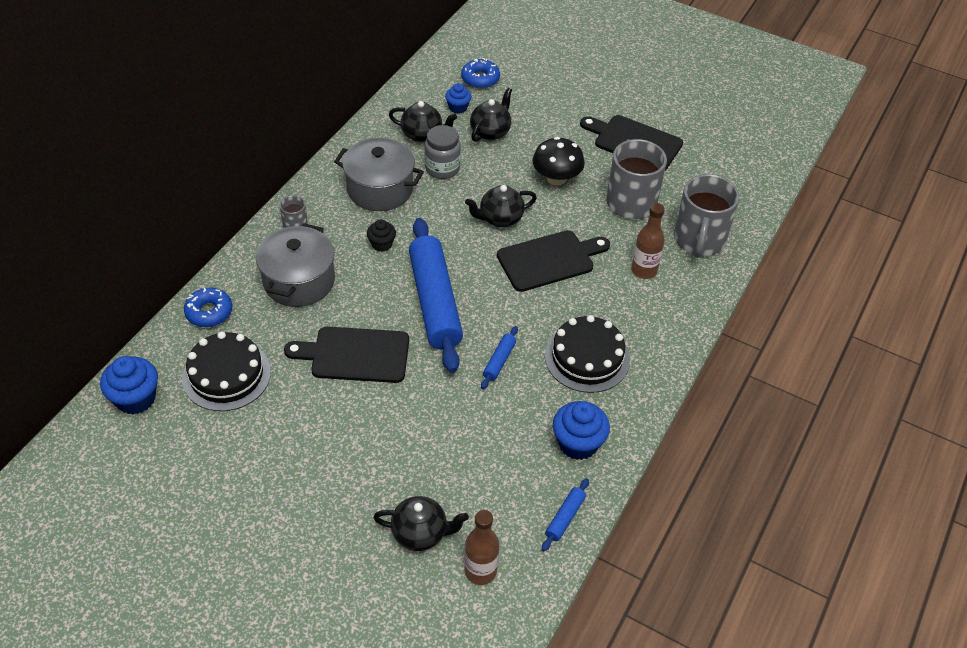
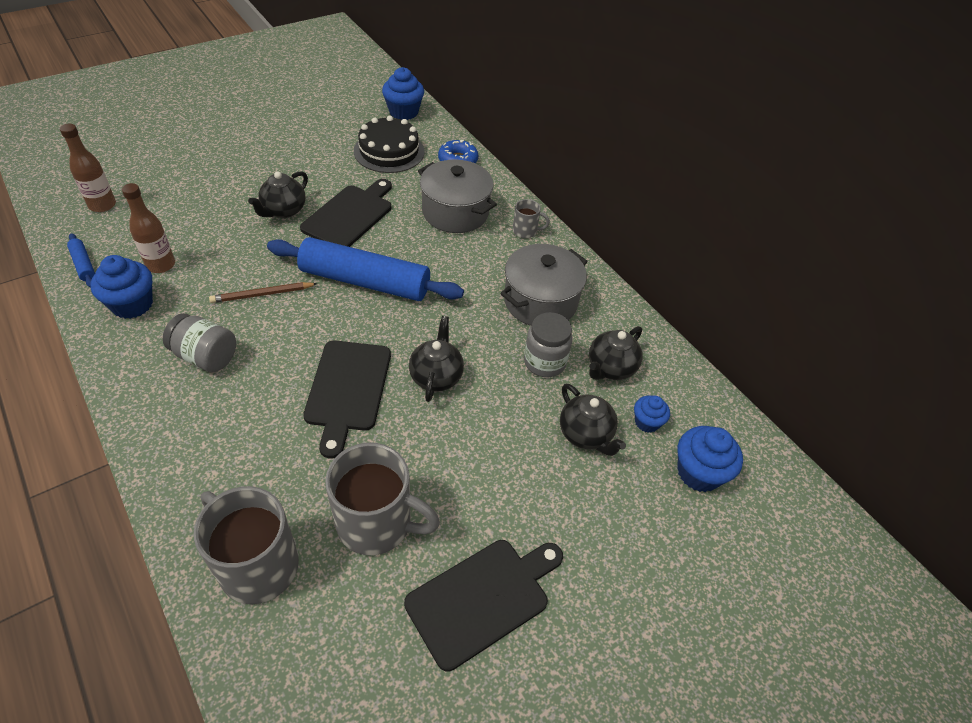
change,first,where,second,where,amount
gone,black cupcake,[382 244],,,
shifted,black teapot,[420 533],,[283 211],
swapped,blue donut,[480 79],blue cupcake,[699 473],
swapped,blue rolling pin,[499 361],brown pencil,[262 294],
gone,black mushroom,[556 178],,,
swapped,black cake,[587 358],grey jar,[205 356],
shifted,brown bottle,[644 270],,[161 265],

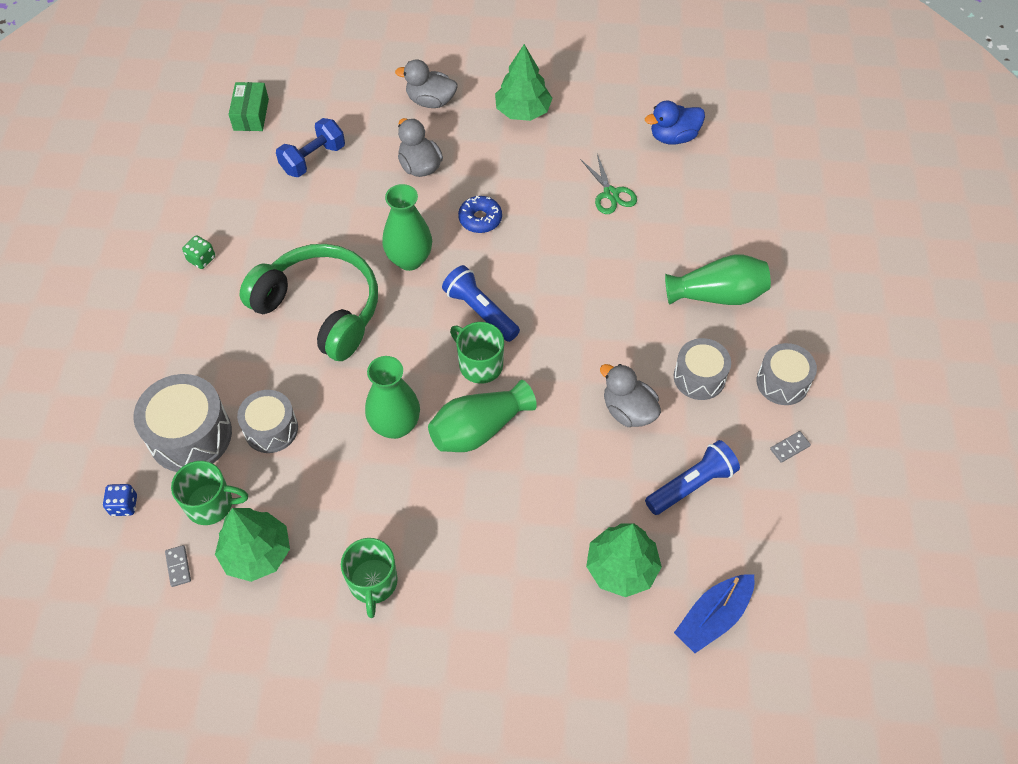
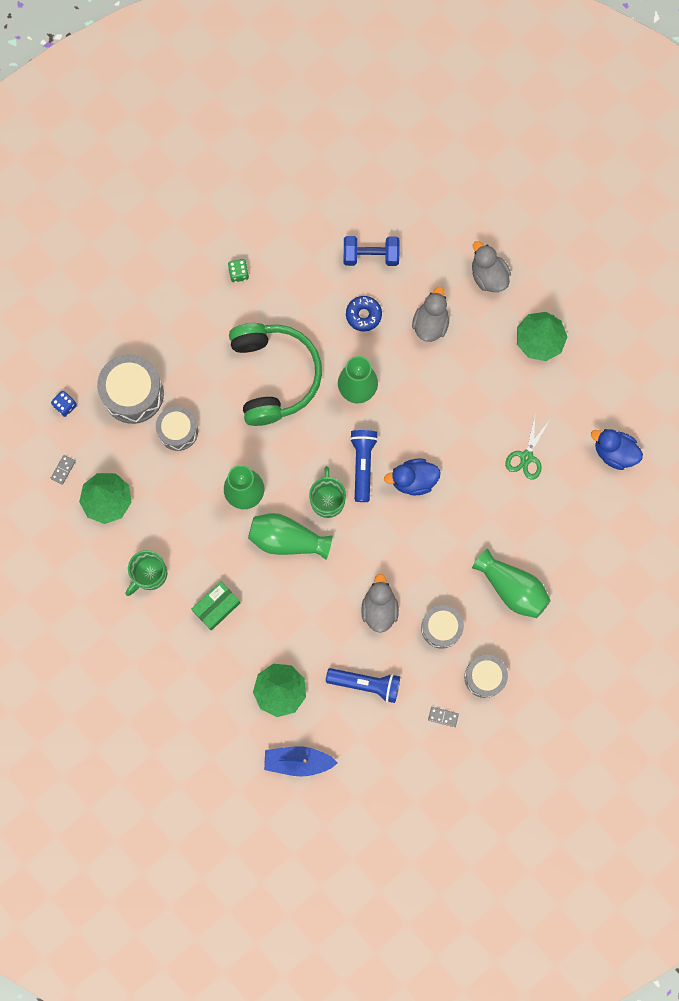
change,first,where,second,where,amount
gone,green mug,[211 504],,,
shifted,green box,[251 114],,[216 607],
shifted,blue donut,[480 219],,[363 315],
new,,,blue duck,[413 480],

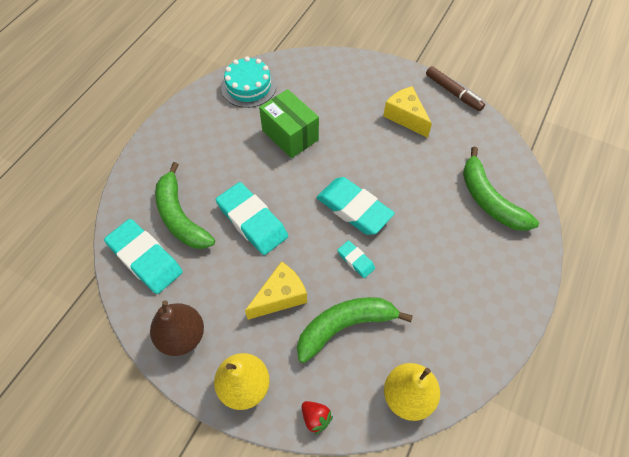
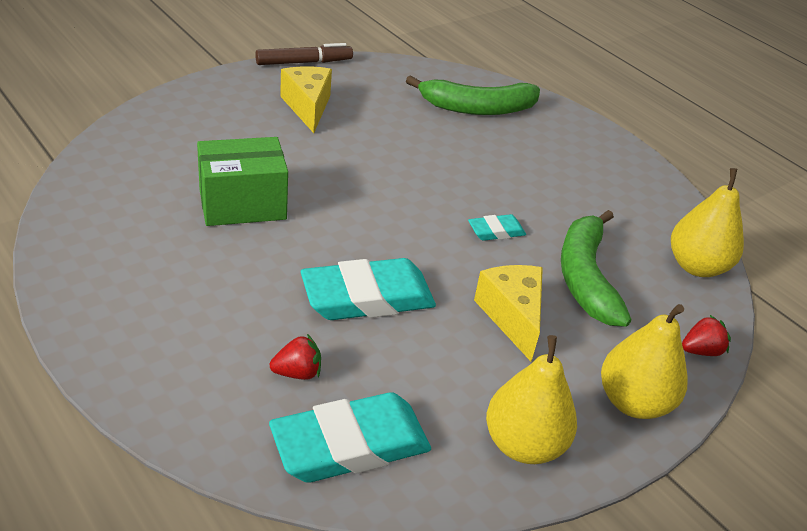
change,first,where,second,where,amount
repainted,brown pear,[182 336],yellow pear,[523 445],
swapped,green banana,[180 217],red strawberry,[297 372],
gone,turquoise cake,[248 86],,,
gone,turquoise eraser,[354 209],,,
rotated,yellow cheese,[405 117],,[307 107],90 degrees clockwise

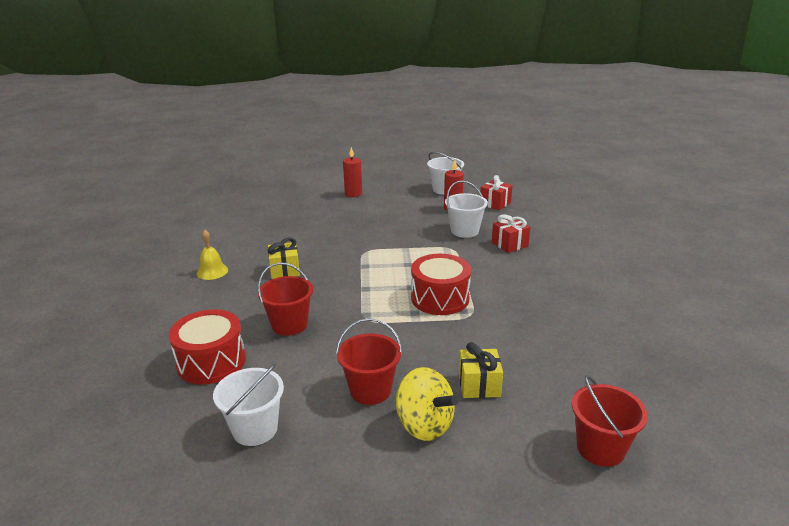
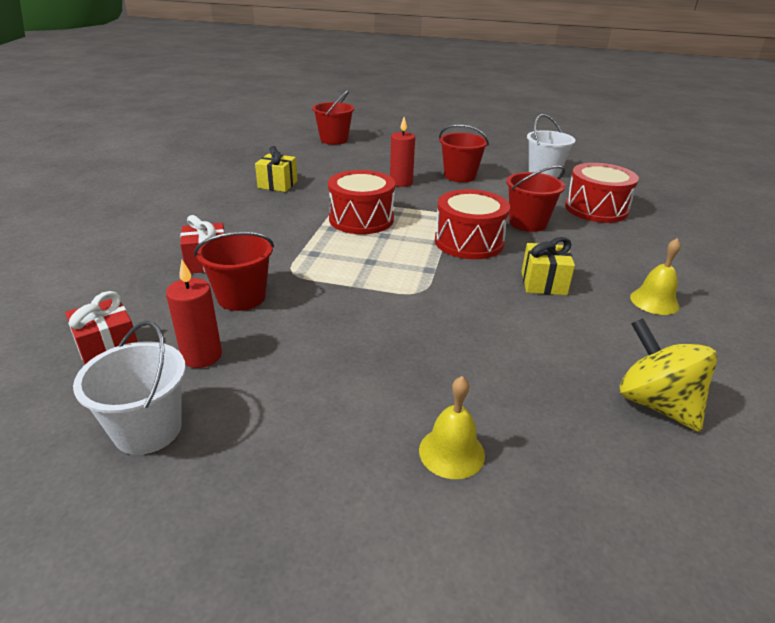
change,first,where,second,where,amount
shifted,red candle,[353 194],,[401 182],
shifted,yellow spinning top,[424 425],,[655 403],
repainted,white bucket,[464 231],red bucket,[241 297],
shifted,yellow gift,[479 385],,[277 184],
new,,,yellow bell,[451 452],
new,,,red drum,[469 242],

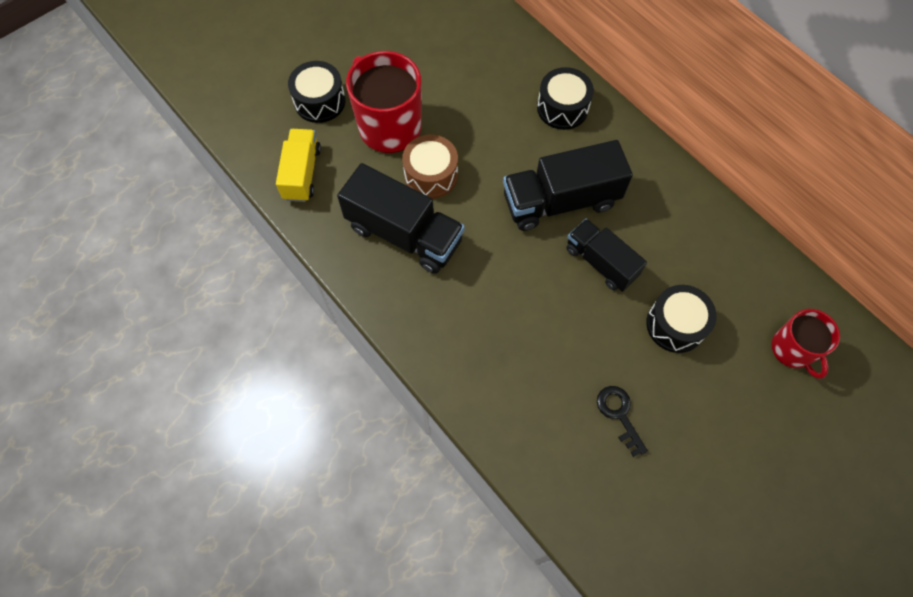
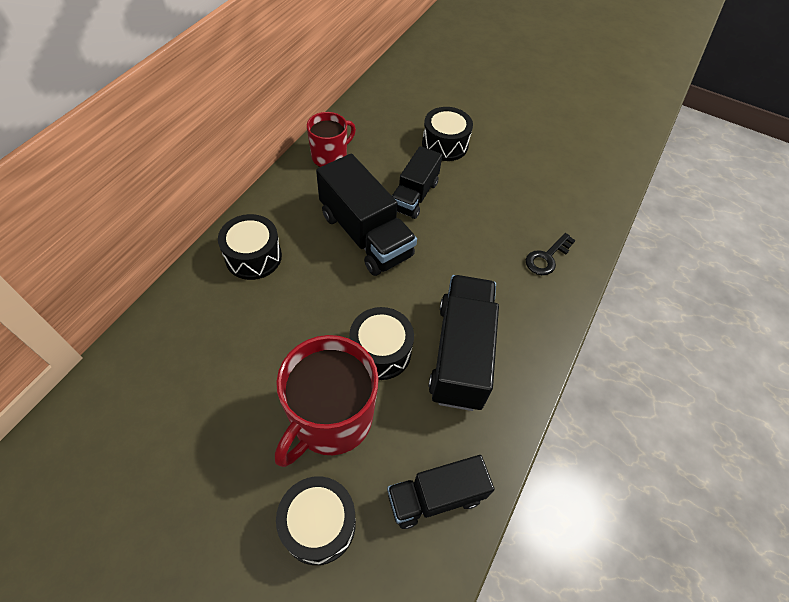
change,first,where,second,where,amount
repainted,yellow truck,[302 173],black truck,[435 497],
repainted,brown drum,[431 175],black drum,[380 351],
shifted,black key,[619 414],,[547 257],
shifted,red mug,[793 349],,[330 157],

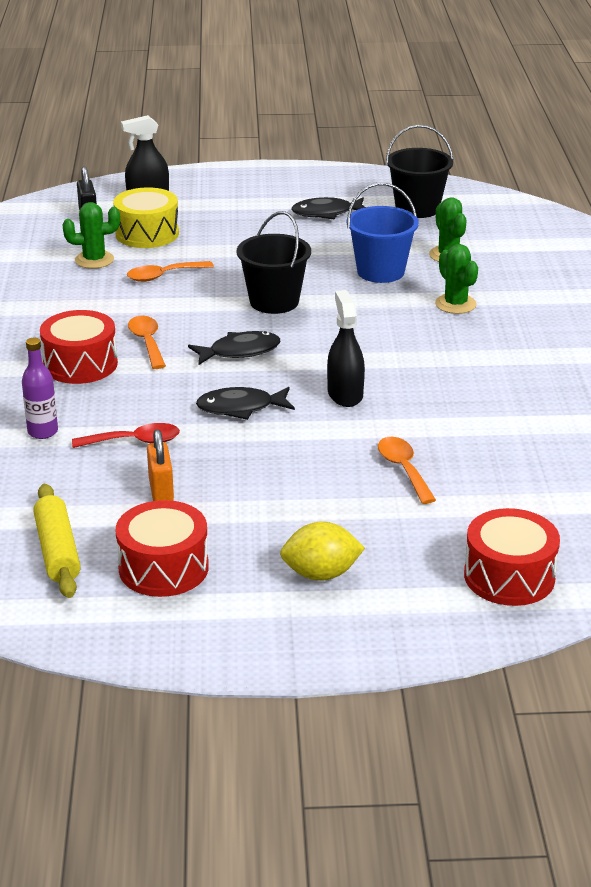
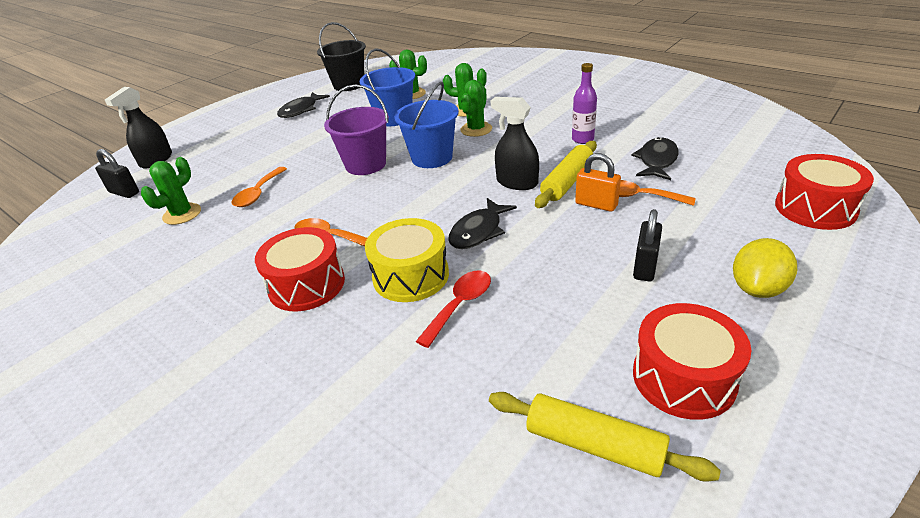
change,first,where,second,where,amount
shifted,purple bottle,[43 432],,[582 139],
shifted,yellow drum,[147 234],,[411 276],
shifted,orange padlock,[161 490],,[596 204],
shifted,black fish,[240 351],,[657 161],
repainted,black bucket,[274 302],purple bucket,[365 164],
new,,,blue bucket,[432 158],
new,,,green cactus,[476 129],
new,,,yellow rolling pin,[567 182],
new,,,black padlock,[645 267],

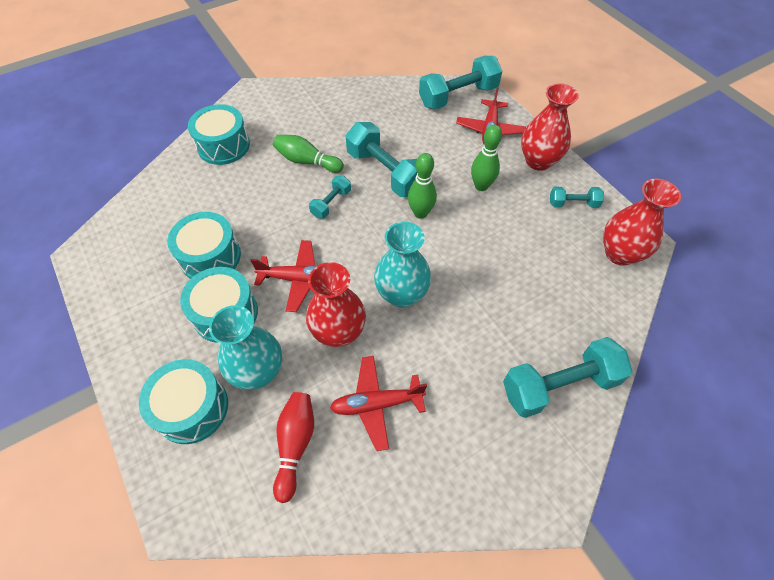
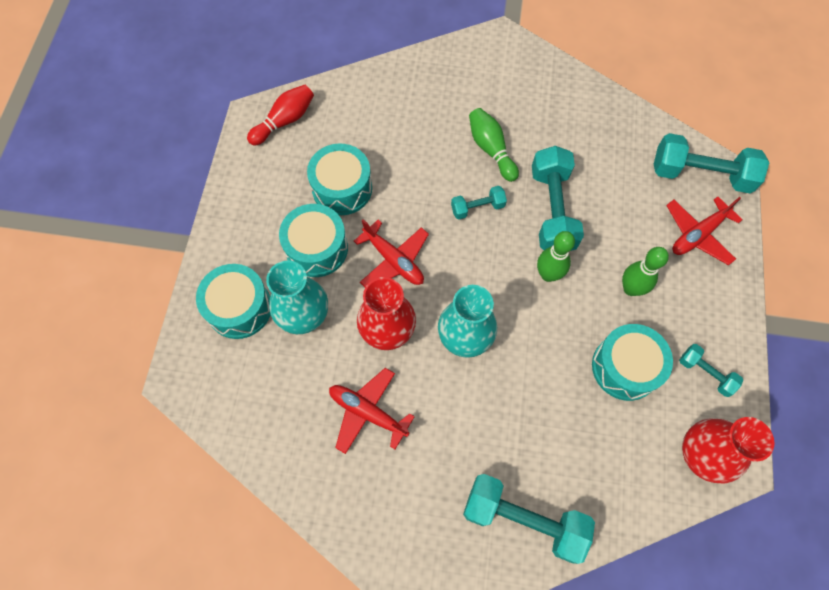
change,first,where,second,where,amount
shifted,turquoise drum,[223 146],,[625 367],
shifted,red bowling pin,[295 445],,[284 121],
gone,red vase,[538 161],,,

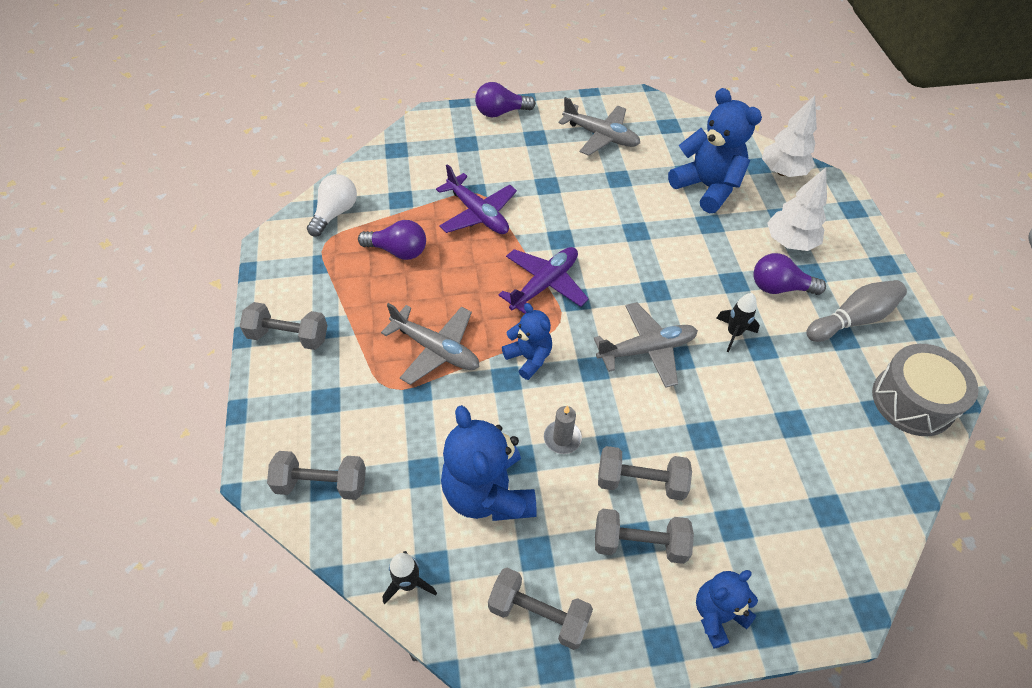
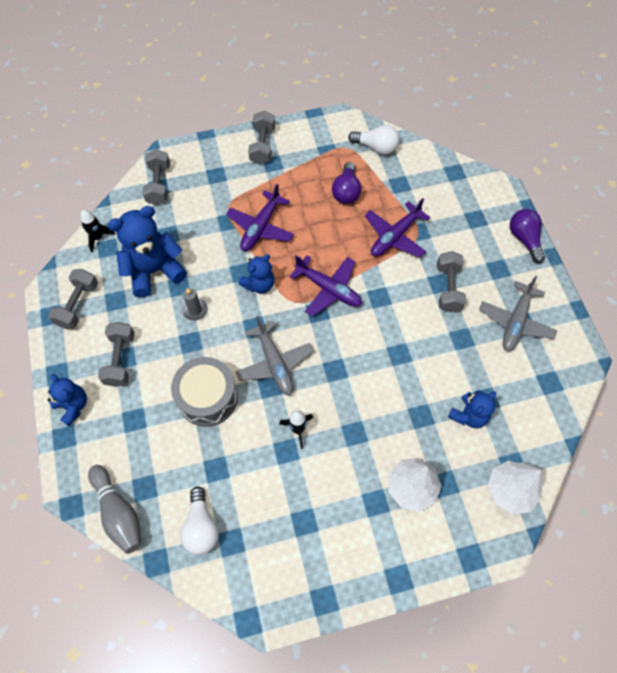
change,first,where,second,where,amount
repainted,grey plane,[436 349],purple plane,[260 227],
shifted,grey dumbbell,[640 481],,[448 288],
scaled,blue teddy bear,[707 187],,[468 415],x0.58
gone,purple light bulb,[779 287],,,
shifted,grey bowling pin,[852 319],,[119 512],
shifted,grey drum,[912 401],,[207 397],
new,,,white light bulb,[201 526],

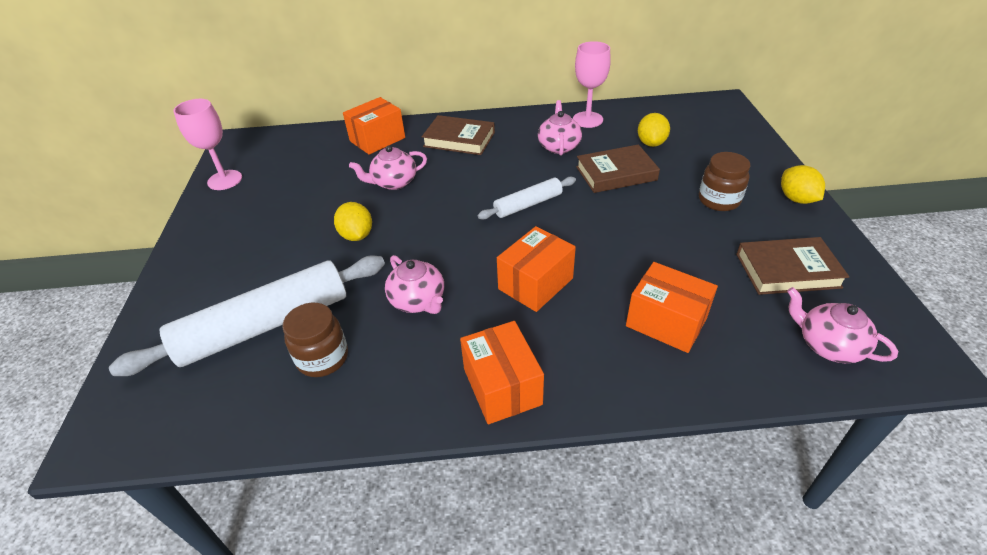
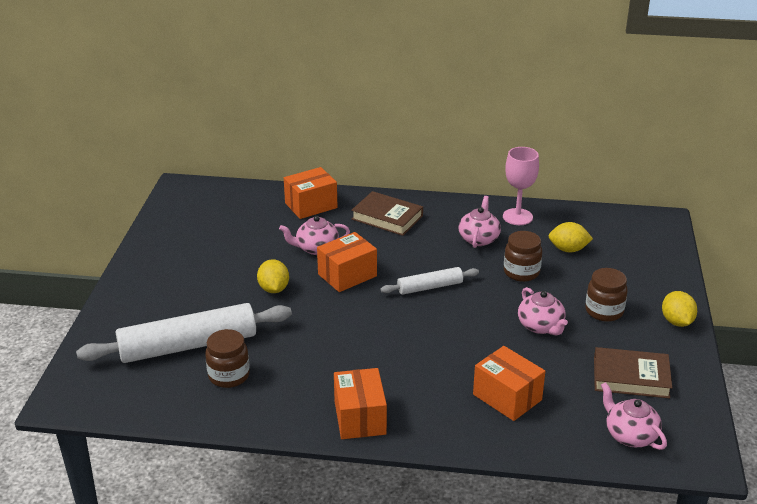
change,first,where,second,where,amount
gone,pink goblet,[225 180],,,
shifted,pink teapot,[418 300],,[541 326],
shifted,orange box,[535 283],,[347 275],
swapped,brown book,[616 173],brown jar,[521 272],
rotated,yellow lemon,[651 143],,[568 249],75 degrees clockwise

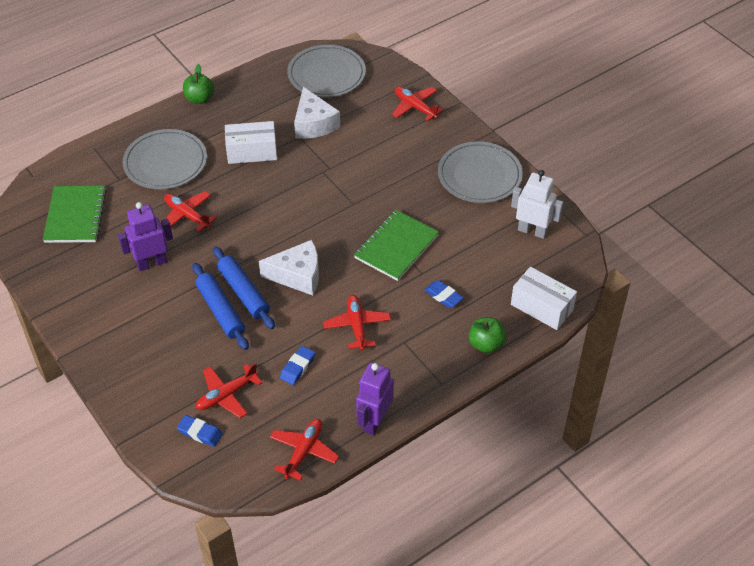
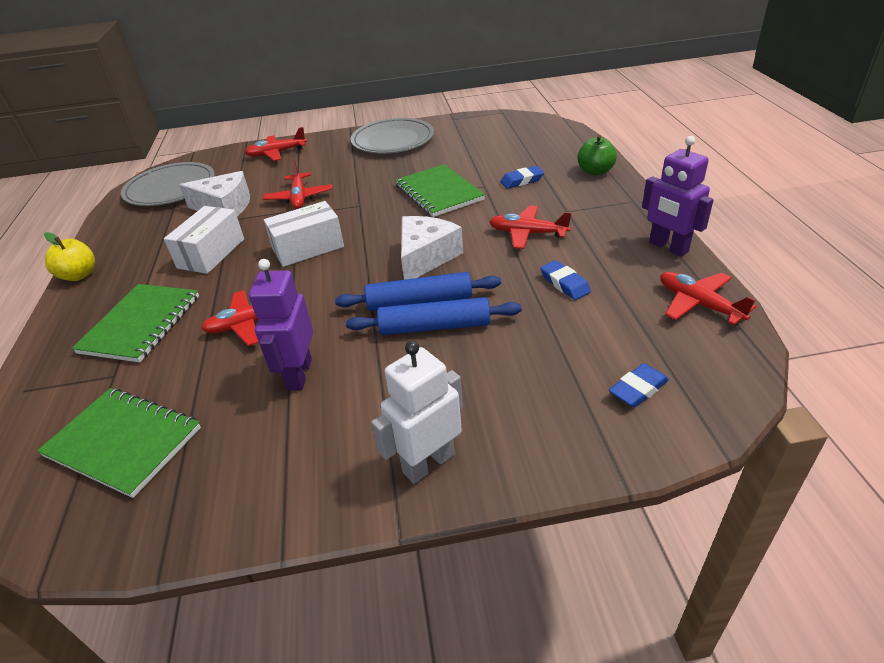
change,first,where,second,where,amount
swapped,grey plate,[165 162],green notebook,[141 324],
repainted,green apple,[199 99],yellow apple,[79 275],
shifted,red plane,[226 395],,[299 197],
shifted,white robot,[532 231],,[428 463],
shifted,white box,[542 307],,[308 248],

